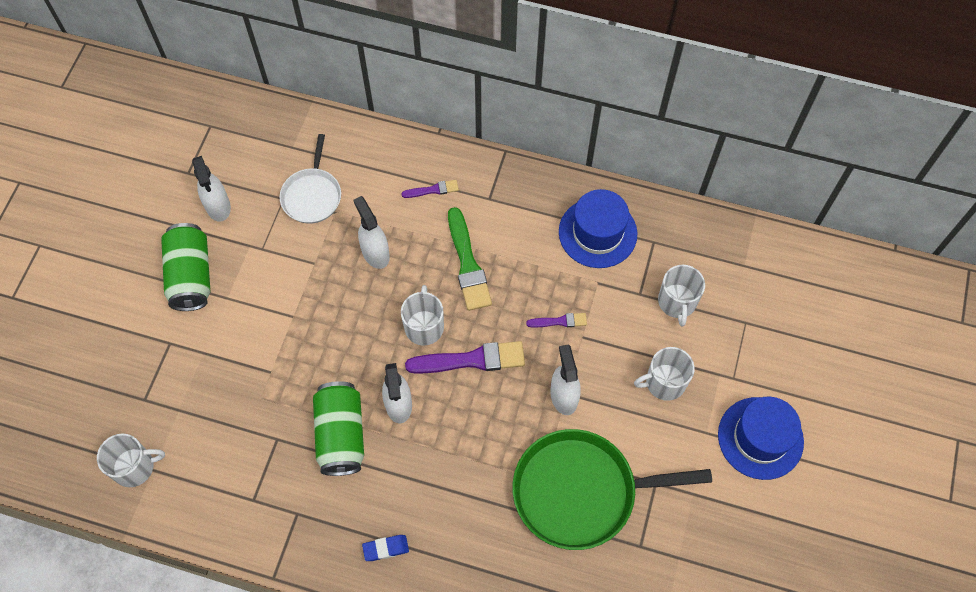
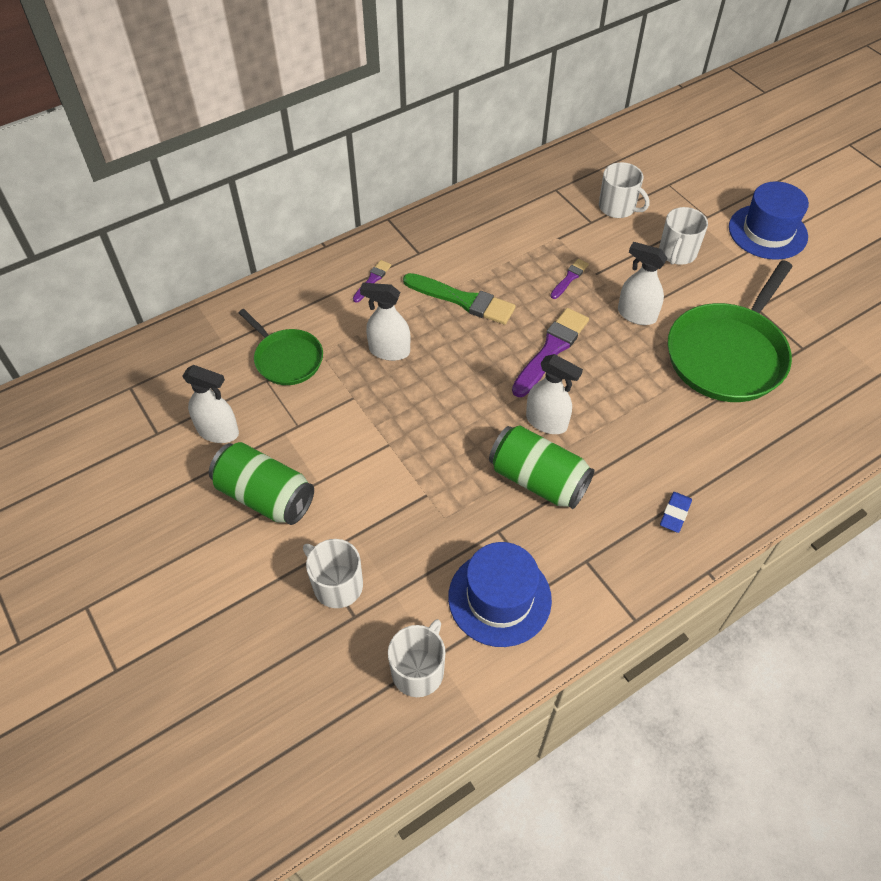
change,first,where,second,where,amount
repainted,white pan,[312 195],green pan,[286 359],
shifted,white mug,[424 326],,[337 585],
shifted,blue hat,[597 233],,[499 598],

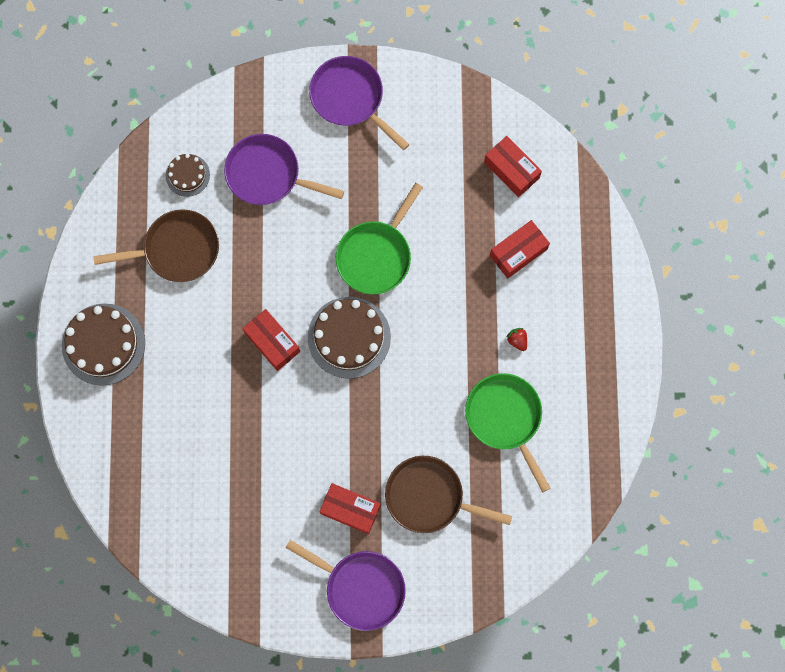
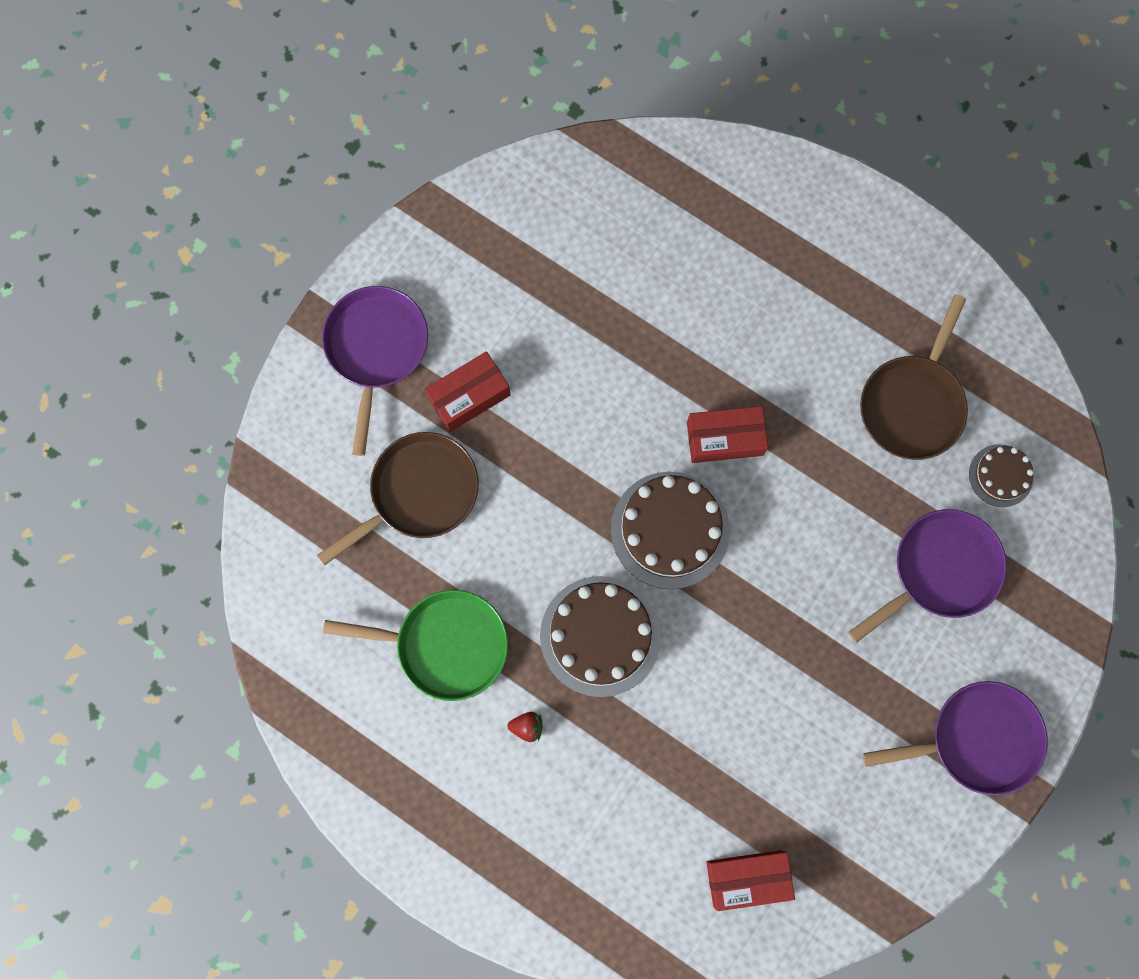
change,first,where,second,where,amount
shifted,brown cake,[103 344],,[600 636],
rotated,purple pan,[360 587],,[376 349],120 degrees clockwise
gone,green pan,[376 255],,,
gone,red box,[518 252],,,

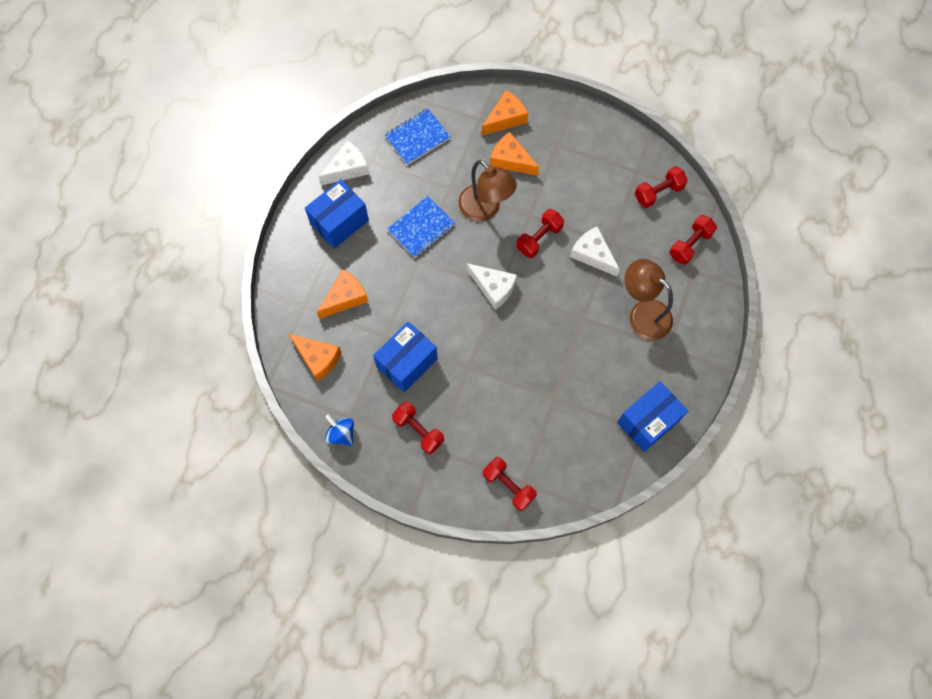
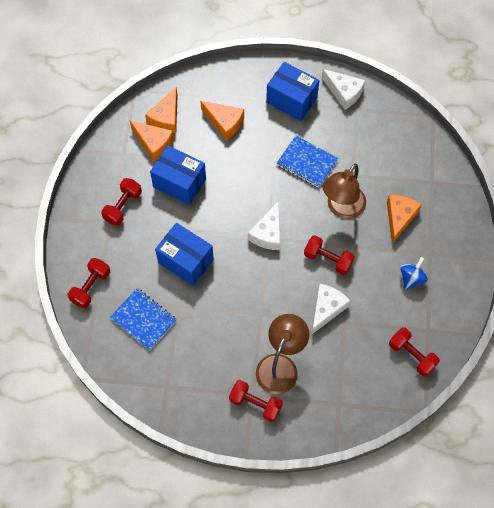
change,first,where,second,where,amount
shifted,blue spinning top,[341 434],,[411 278],
shifted,blue notebook,[417 137],,[143 319],
shifted,orange cheese,[505 118],,[154 143],
shifted,blue box,[648 421],,[185 261],
shifted,red dumbbell,[690 245],,[255 403],

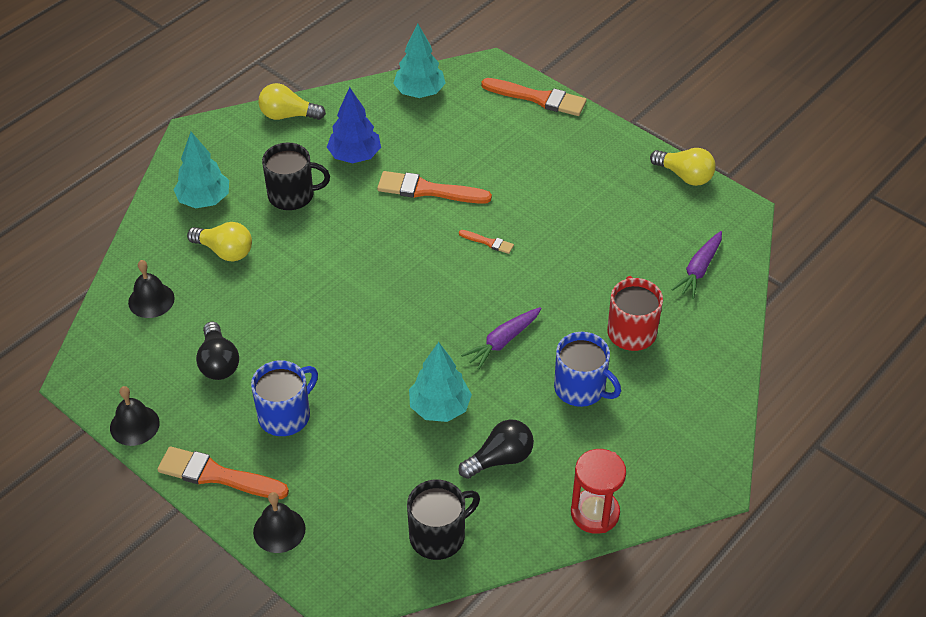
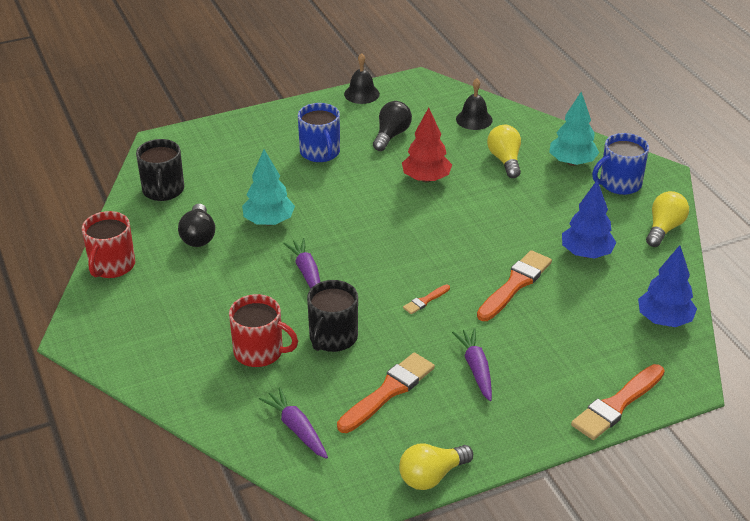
change,first,where,second,where,amount
shifted,orange brush,[217 475],,[388 391],
rotated,yellow light bulb,[225 251],,[505 160],120 degrees clockwise
rotated,black light bulb,[218 362],,[391 135],105 degrees clockwise
gone,black bell,[279 530],,,
shifted,black mug,[292 195],,[332 338],
repainted,turquoise tree,[420 92],blue tree,[664 320],
shifted,blue mug,[581 388],,[619 184],
swapped,red hourglass,[595 513],red mug,[111 266],
new,,,red tree,[426 179],
new,,,purple carrot,[476 368],

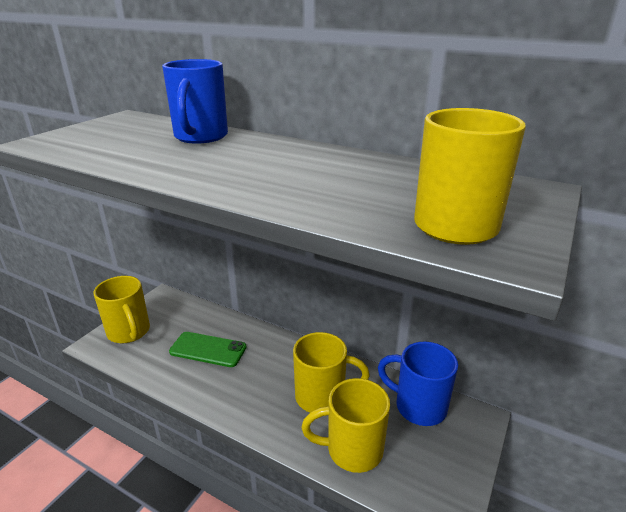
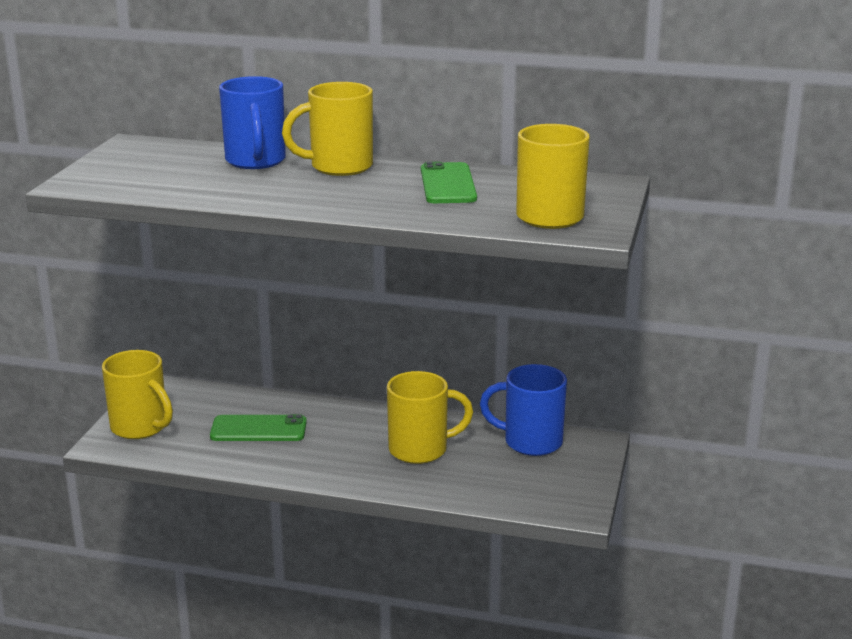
change,first,where,second,where,amount
shifted,yellow mug,[352 450],,[338 167],
new,,,green phone,[448 184],

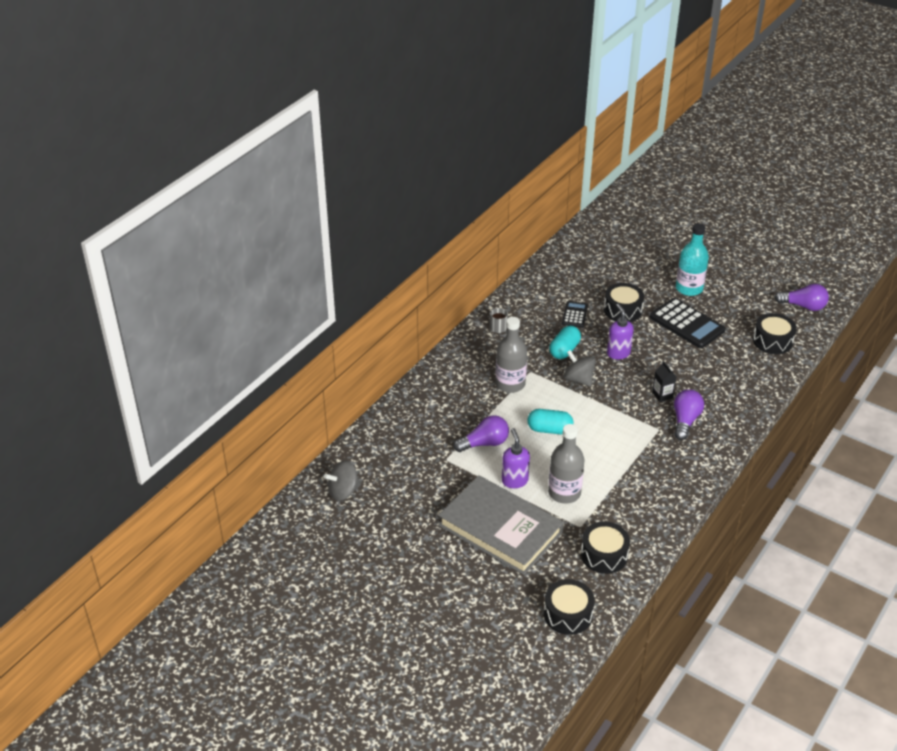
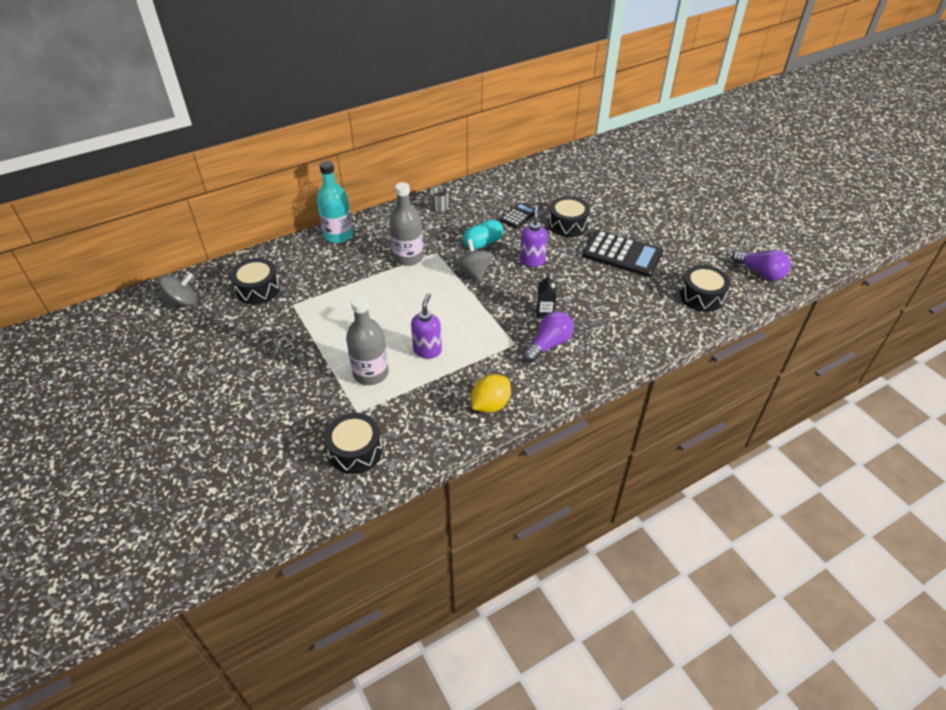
change,first,where,second,where,amount
rotated,grey spinning top,[343 491],,[182 302],150 degrees clockwise
gone,grey book,[500 529],,,
gone,purple light bulb,[484 443],,,
shifted,purple soap dispenser,[514 481],,[427 350],
gone,turquoise capsule,[549 430],,,
shifted,black drum,[568 614],,[258 289],
rotated,black calculator,[687 324],,[622 254],45 degrees counterclockwise
shifted,turquoise bottle,[689 288],,[338 235],
new,,,yellow lemon,[490 404],

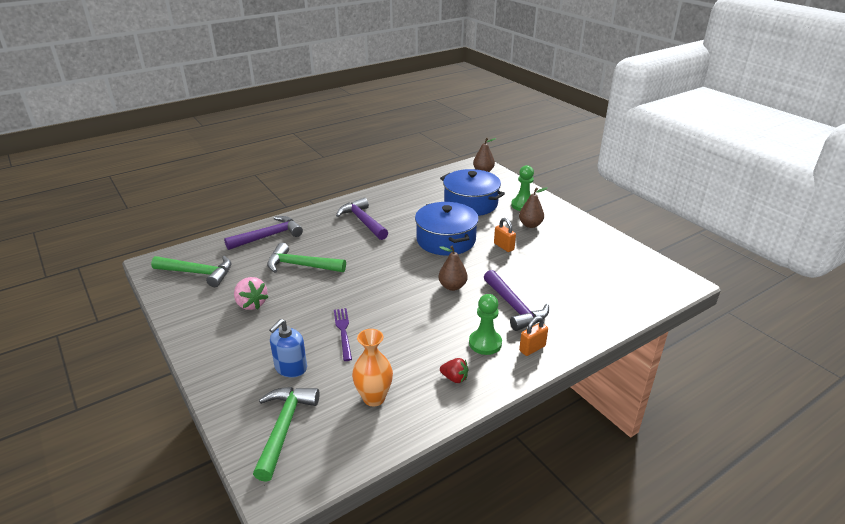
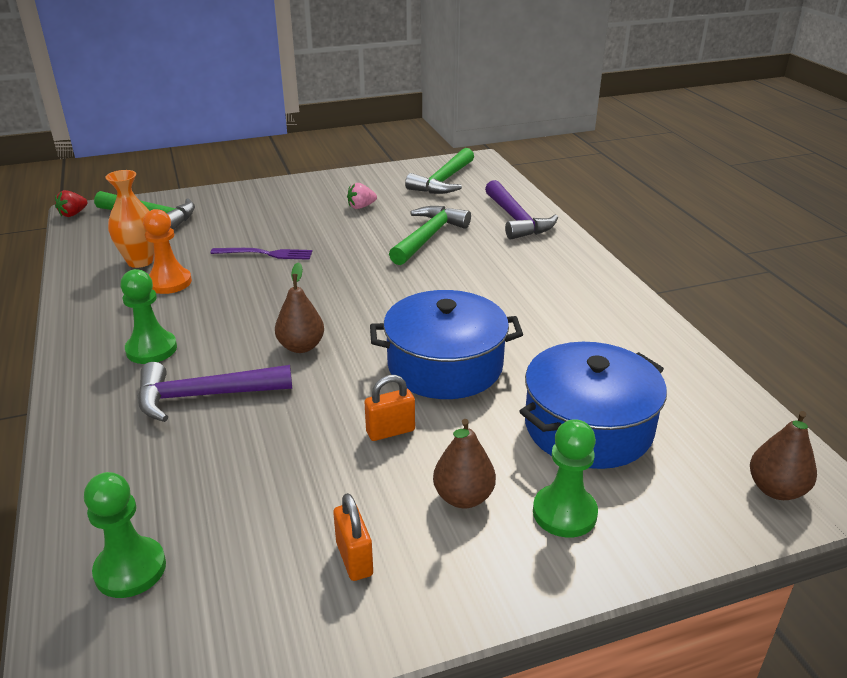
change,first,where,second,where,amount
scaled,pink strawberry,[251 304],,[361 207],x0.65
gone,blue soap dispenser,[290 368],,,
gone,purple hammer,[363 221],,,
shifted,red strawberry,[454 378],,[73 214],
shifted,orange padlock,[532 348],,[354 559],
new,,,green pawn,[130 569],
new,,,orange pawn,[169 282],

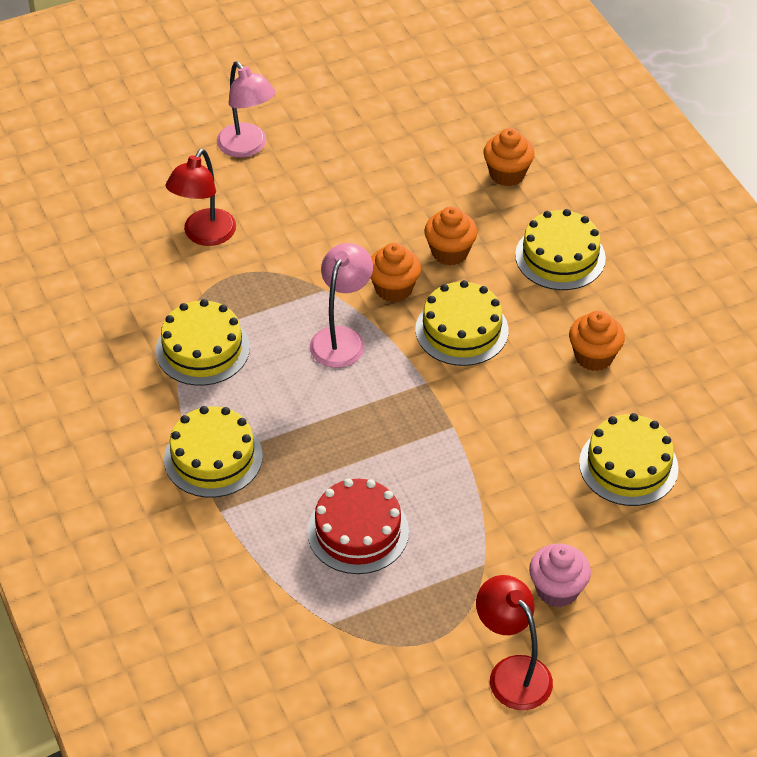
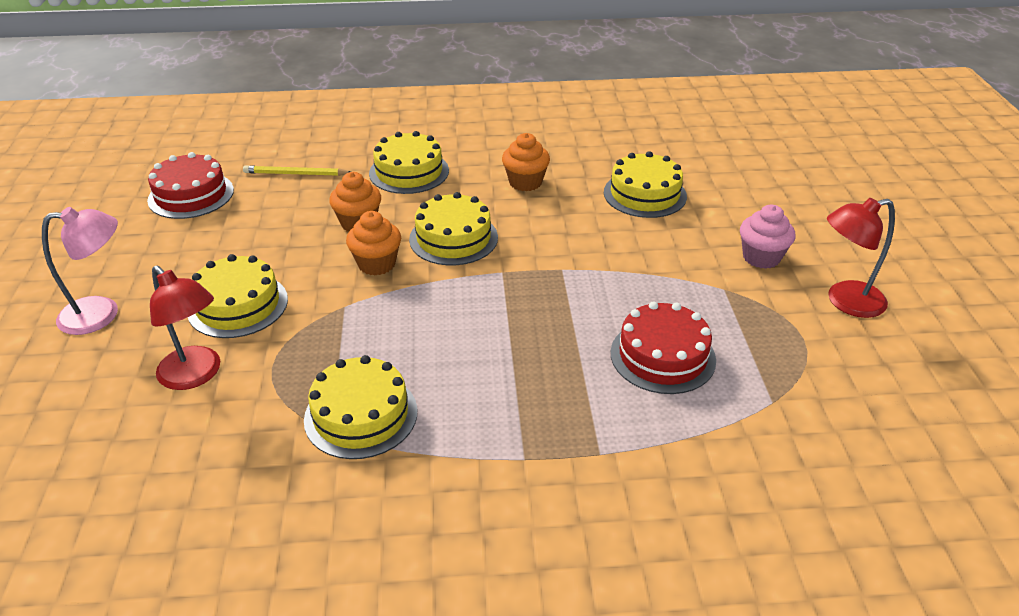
change,first,where,second,where,amount
shifted,yellow cake,[213 457],,[238 305],
gone,pink lamp,[341 338],,,
swapped,orange cupcake,[507 174],yellow pencil,[295 174],
new,,,red cake,[191 195],

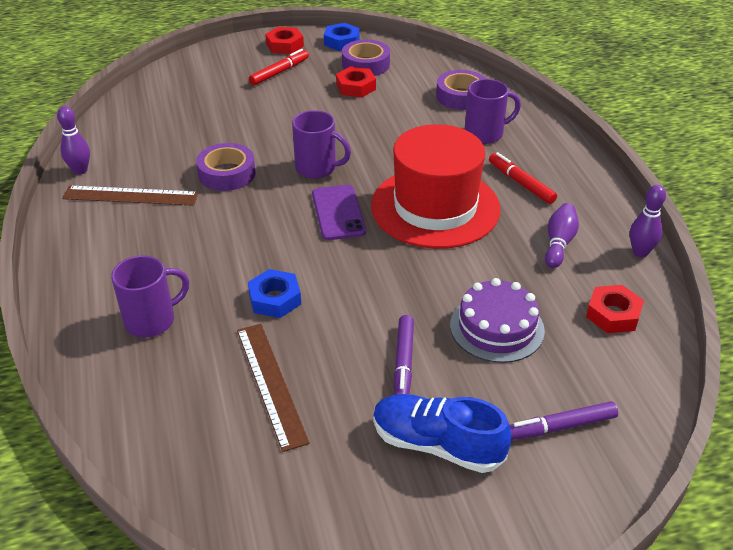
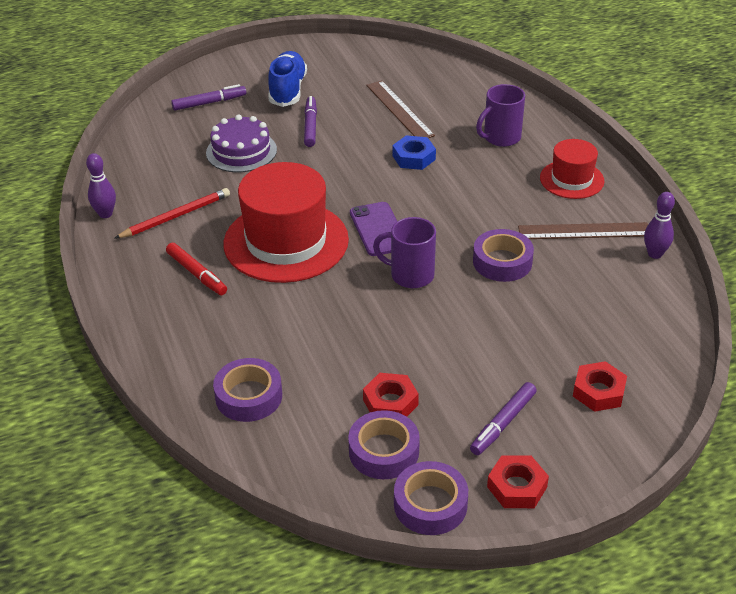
change,first,where,second,where,amount
repainted,red marker,[279 72],purple marker,[503 423],
swapped,blue nut,[341 41],purple tape,[430 504],
rotated,blue shoe,[437 445],,[287 90],105 degrees counterclockwise
gone,purple mug,[485 134],,,
swapped,purple bowling pin,[558 243],red pencil,[175 216],
shifted,red nut,[613 314],,[598 391],
new,,,red hat,[571 179],

